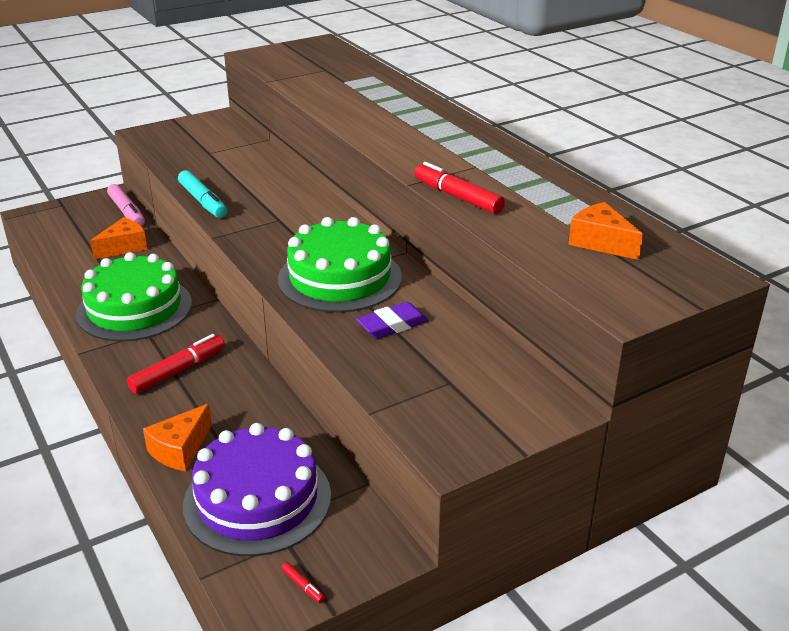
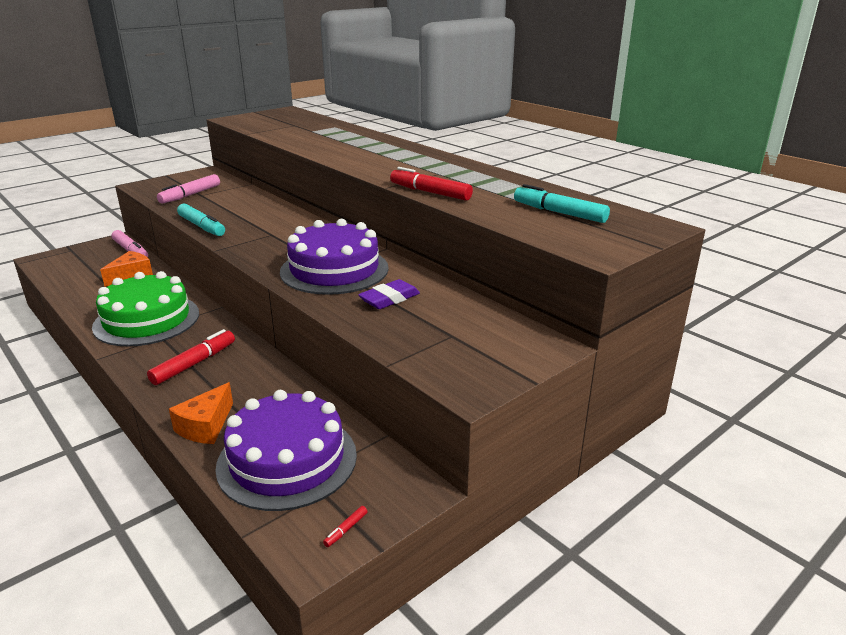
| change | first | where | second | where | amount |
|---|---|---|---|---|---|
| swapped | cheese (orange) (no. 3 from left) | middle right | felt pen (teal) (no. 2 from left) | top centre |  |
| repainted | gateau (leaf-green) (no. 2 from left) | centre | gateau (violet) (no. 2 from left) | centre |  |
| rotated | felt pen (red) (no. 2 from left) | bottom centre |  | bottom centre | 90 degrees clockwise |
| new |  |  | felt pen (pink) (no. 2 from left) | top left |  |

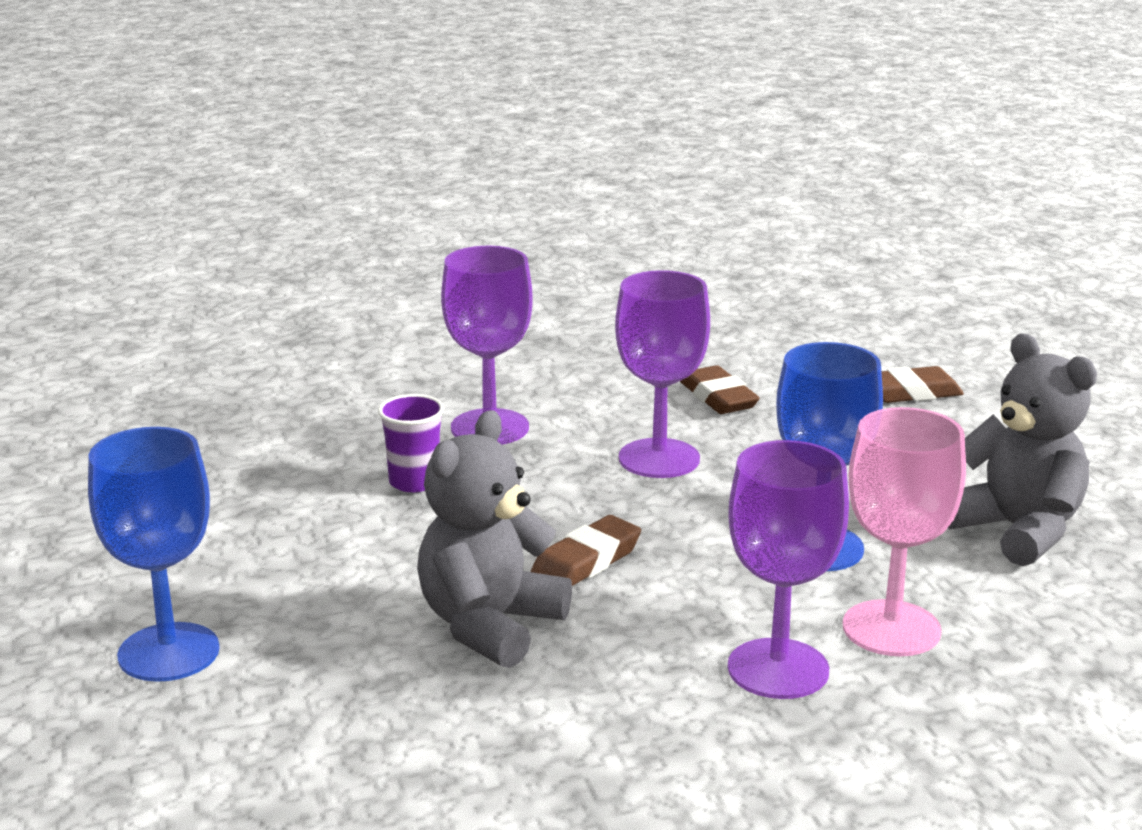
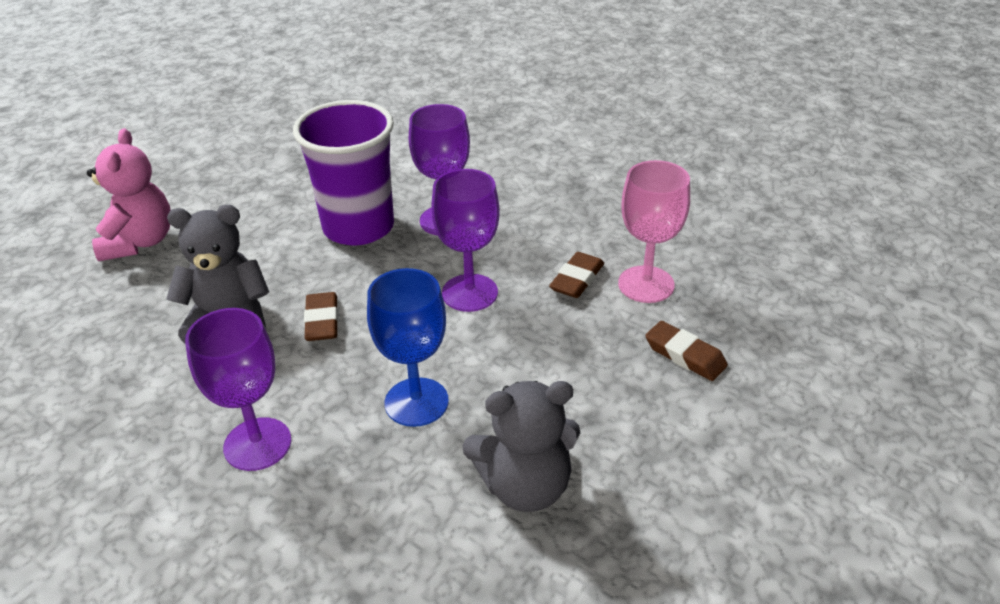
| change | first | where | second | where | amount |
|---|---|---|---|---|---|
| rotated | teddy (grey) (no. 2 from left) | middle right |  | bottom centre | 60 degrees clockwise |
| scaled | tumbler (violet) | centre |  | top centre | x2.32 |
| shifted | chalice (pink) | middle right |  | centre |  |
| swapped | chalice (royal blue) (no. 1 from left) | bottom left | teddy (pink) | top left |  |
| rotated | eraser (russet) (no. 1 from left) | centre |  | middle left | 75 degrees clockwise |

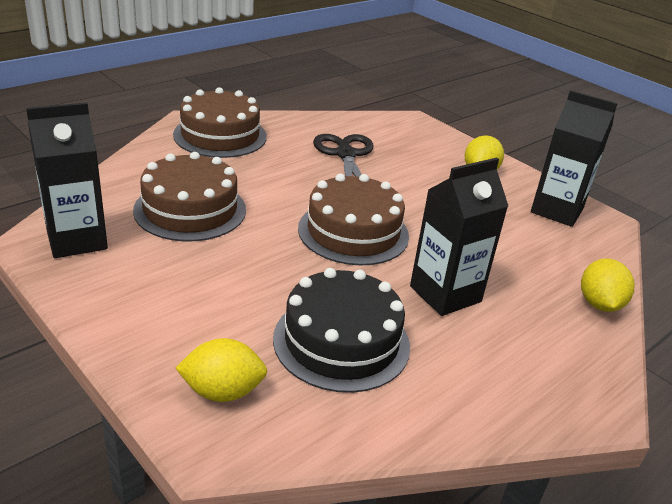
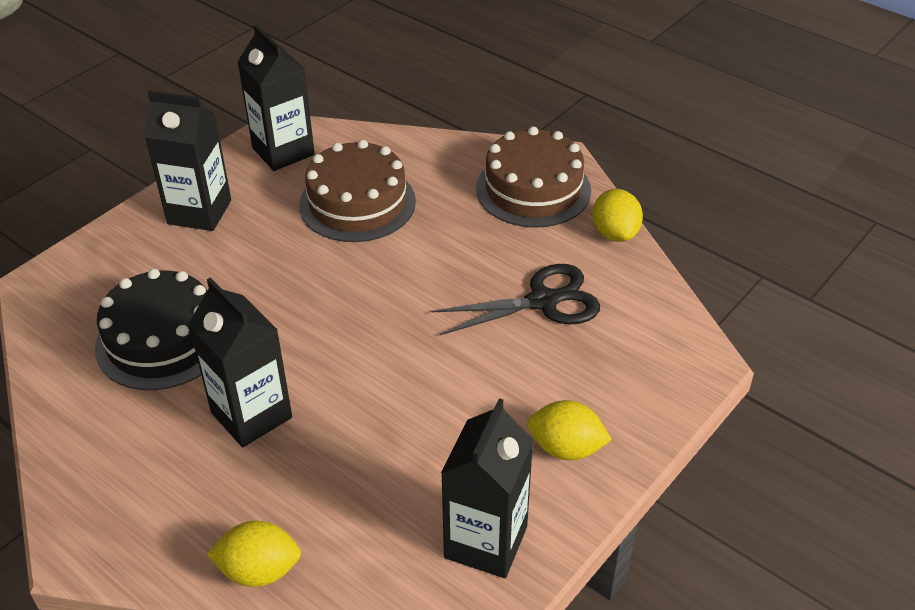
| change | first | where | second | where | amount |
|---|---|---|---|---|---|
| gone | gateau (russet) (no. 3 from left) | centre |  |  |  |
| shifted | toy lemon (bright yellow) (no. 1 from left in the first image) | bottom left | toy lemon (bright yellow) (no. 3 from left) | middle right |  |
| new |  |  | juice carton (ebony) (no. 1 from left) | top left |  |

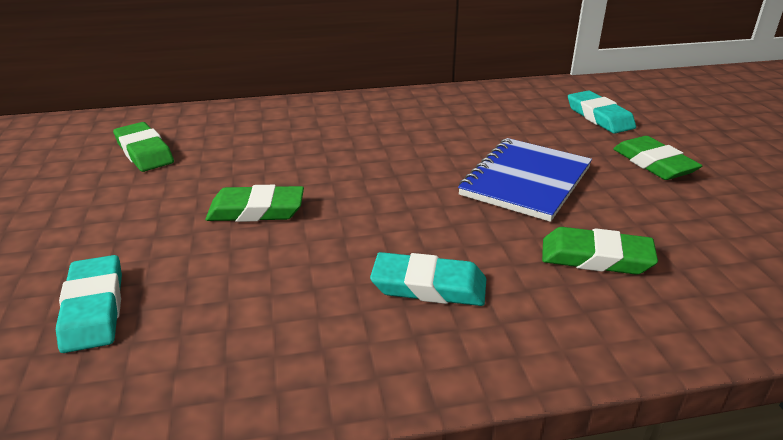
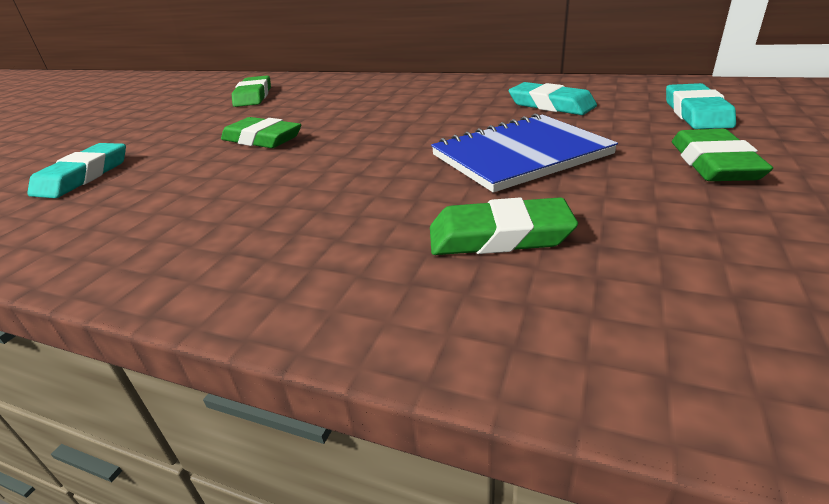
| change | first | where | second | where | amount |
|---|---|---|---|---|---|
| rotated | eraser (leaf-green) (no. 3 from left) | middle right |  | centre | 45 degrees counterclockwise |
| shifted | eraser (teal) (no. 2 from left) | centre |  | top centre |  |

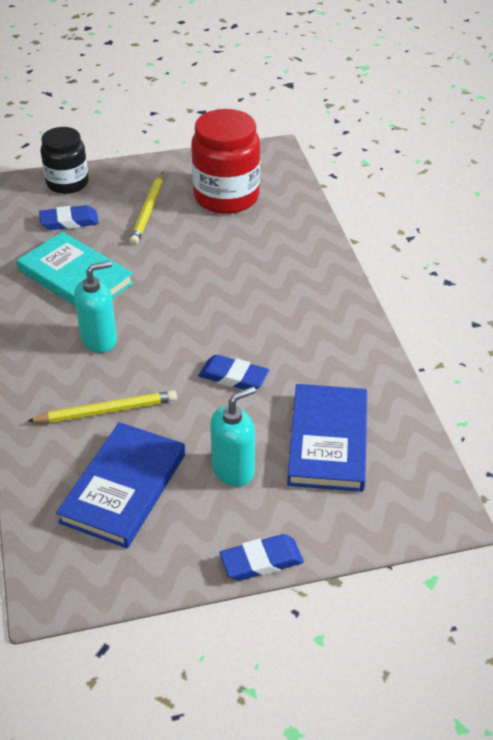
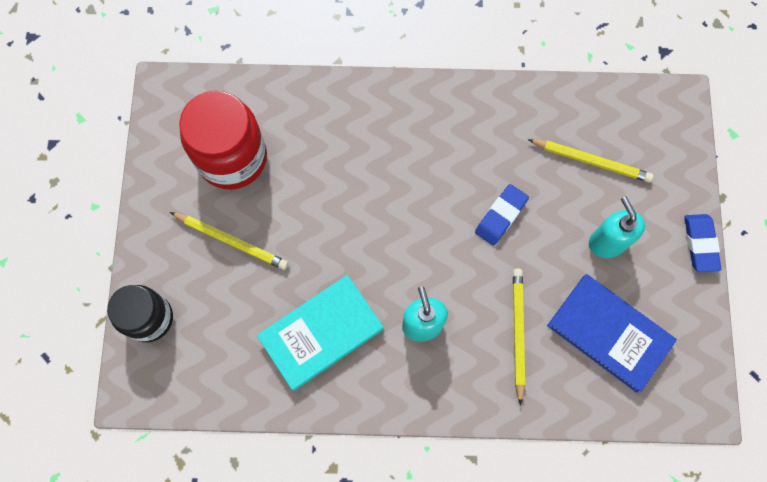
| change | first | where | second | where | amount |
|---|---|---|---|---|---|
| gone | eraser (royal blue) (no. 1 from left) | top left |  |  |  |
| swapped | book (royal blue) (no. 2 from left) | centre | wooden pencil (bright yellow) (no. 3 from left) | middle right |  |

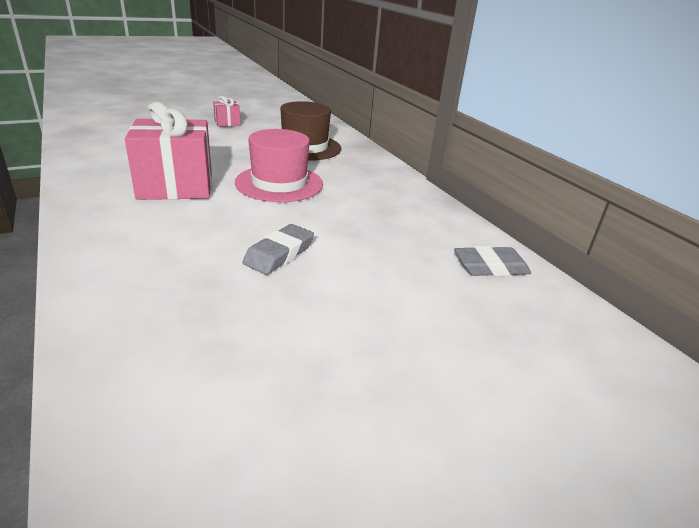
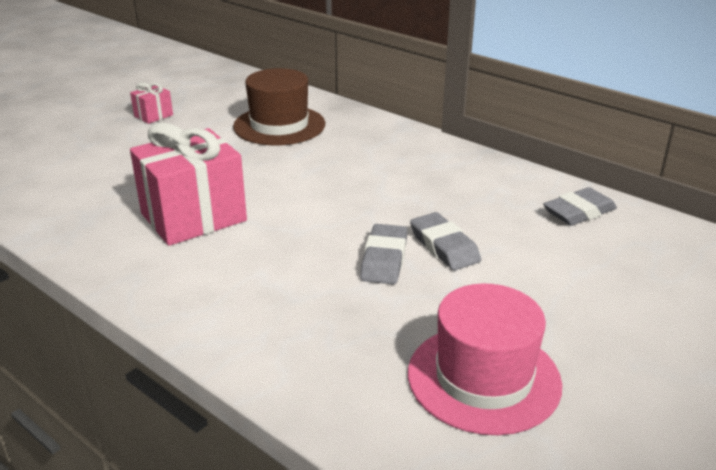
| change | first | where | second | where | amount |
|---|---|---|---|---|---|
| shifted | hat (pink) | top centre |  | bottom right |  |
| new |  |  | eraser (grey) (no. 2 from left) | centre |  |

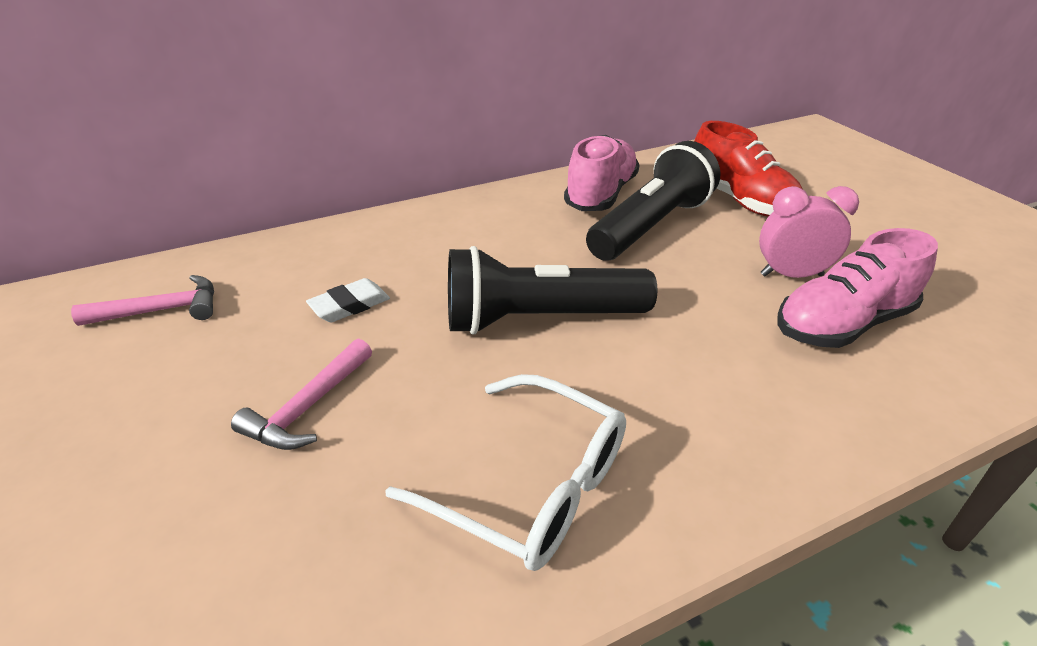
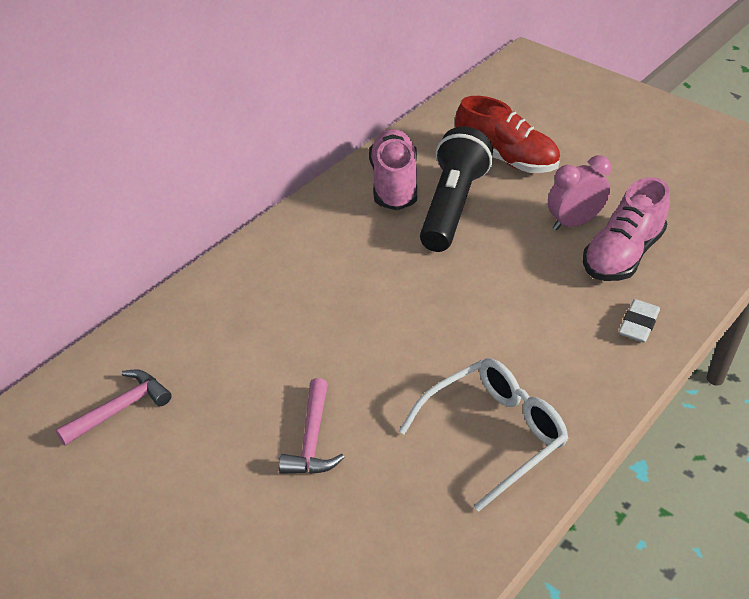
| change | first | where | second | where | amount |
|---|---|---|---|---|---|
| gone | torch (ebony) (no. 1 from left) | centre |  |  |  |
| shifted | eraser (snow-white) | centre |  | middle right |  |
| rotated | spectacles (snow-white) | bottom centre |  | bottom centre | 45 degrees counterclockwise |

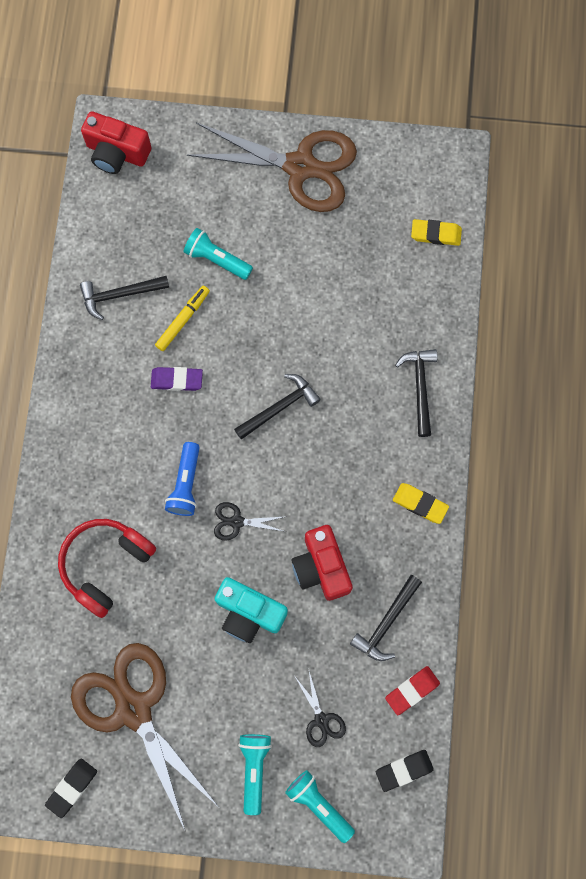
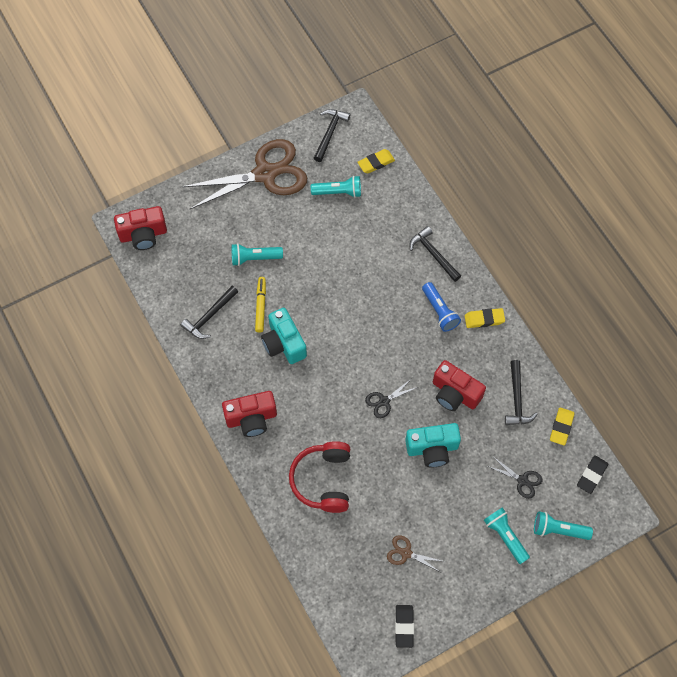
| change | first | where | second | where | amount |
|---|---|---|---|---|---|
| swapped | eraser (violet) | middle left | photo camera (teal) (no. 1 from left) | centre |  |
| shifted | carpenter's hammer (ebony) (no. 2 from left) | centre |  | top centre |  |
| shifted | torch (royal blue) | middle left |  | centre |  |
| scaled | pair of scissors (russet) (no. 1 from left in the first image) | bottom left | pair of scissors (russet) (no. 2 from left) | bottom centre | x0.41 |
| repainted | eraser (red) | bottom right | eraser (bright yellow) (no. 3 from left) | middle right |  |
| new |  |  | torch (teal) (no. 2 from left) | top centre |  |
| new |  |  | photo camera (red) (no. 2 from left) | centre |  |

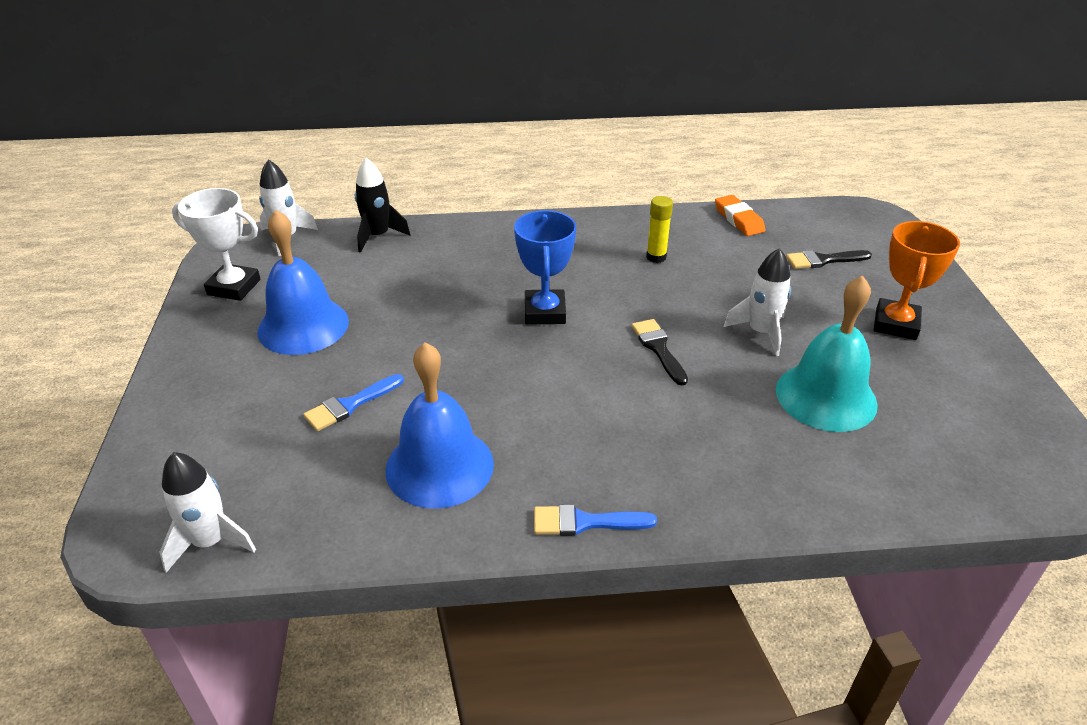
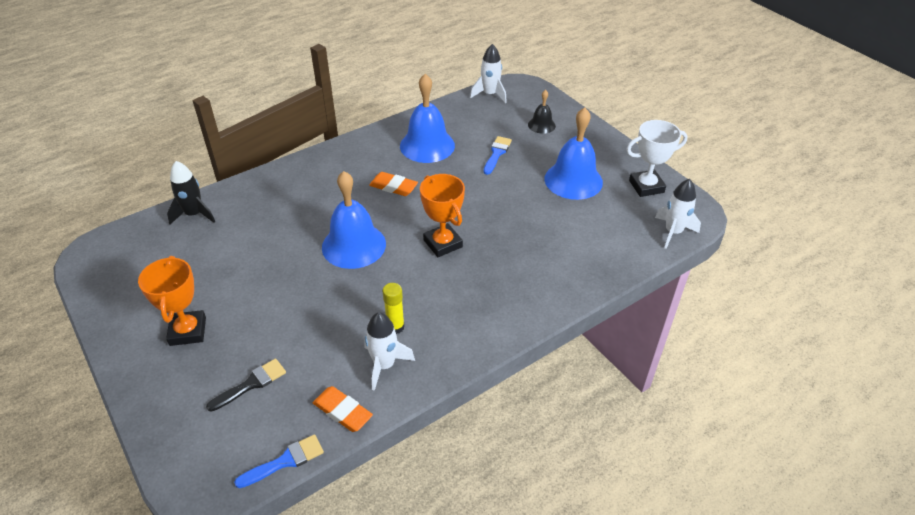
| change | first | where | second | where | amount |
|---|---|---|---|---|---|
| shifted | rocket (ebony) | top centre |  | middle left |  |
| repainted | prize cup (royal blue) | centre | prize cup (orange) (no. 2 from left) | centre |  |
| shifted | rocket (snow-white) (no. 3 from left in the first image) | middle right | rocket (snow-white) (no. 1 from left) | bottom centre |  |
| gone | hand bell (teal) | middle right |  |  |  |
| swapped | brush (ebony) (no. 1 from left) | centre | hand bell (royal blue) (no. 1 from left) | centre |  |
| shifted | brush (royal blue) (no. 2 from left in the first image) | bottom centre | brush (royal blue) (no. 1 from left) | bottom left |  |
| new |  |  | hand bell (ebony) | top centre |  |
| new |  |  | eraser (orange) (no. 2 from left) | centre |  |

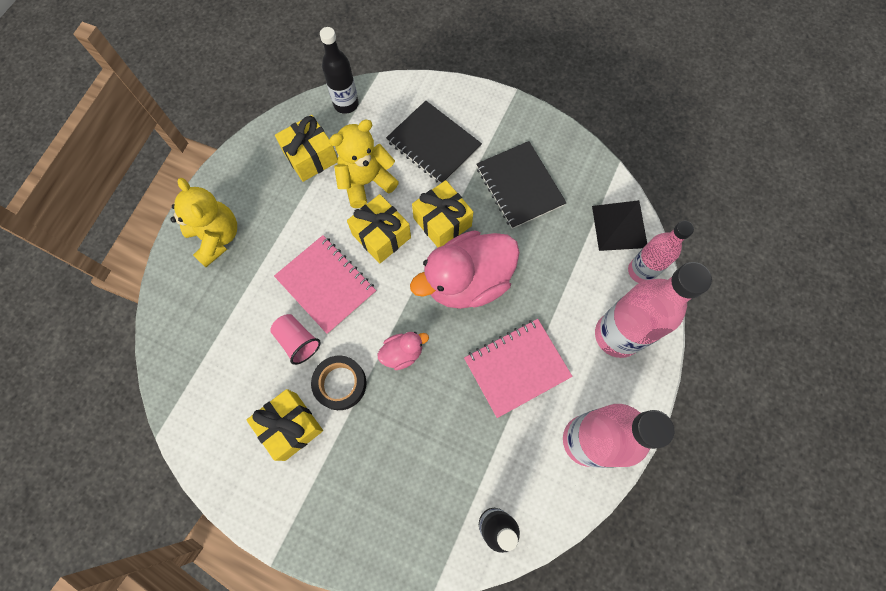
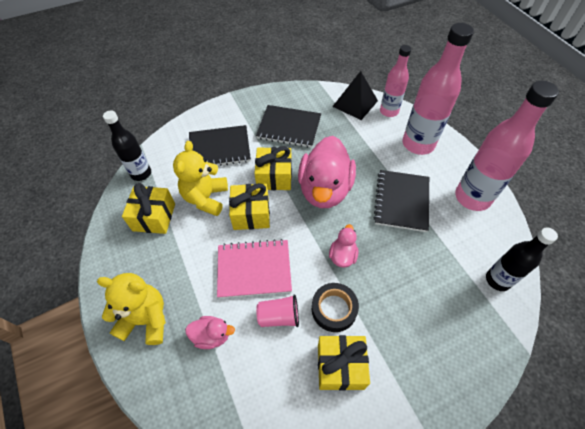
| change | first | where | second | where | amount |
|---|---|---|---|---|---|
| repainted | notepad (pink) (no. 2 from left) | centre | notepad (ebony) (no. 3 from left) | middle right |  |
| new |  |  | duck (pink) (no. 1 from left) | bottom centre |  |

